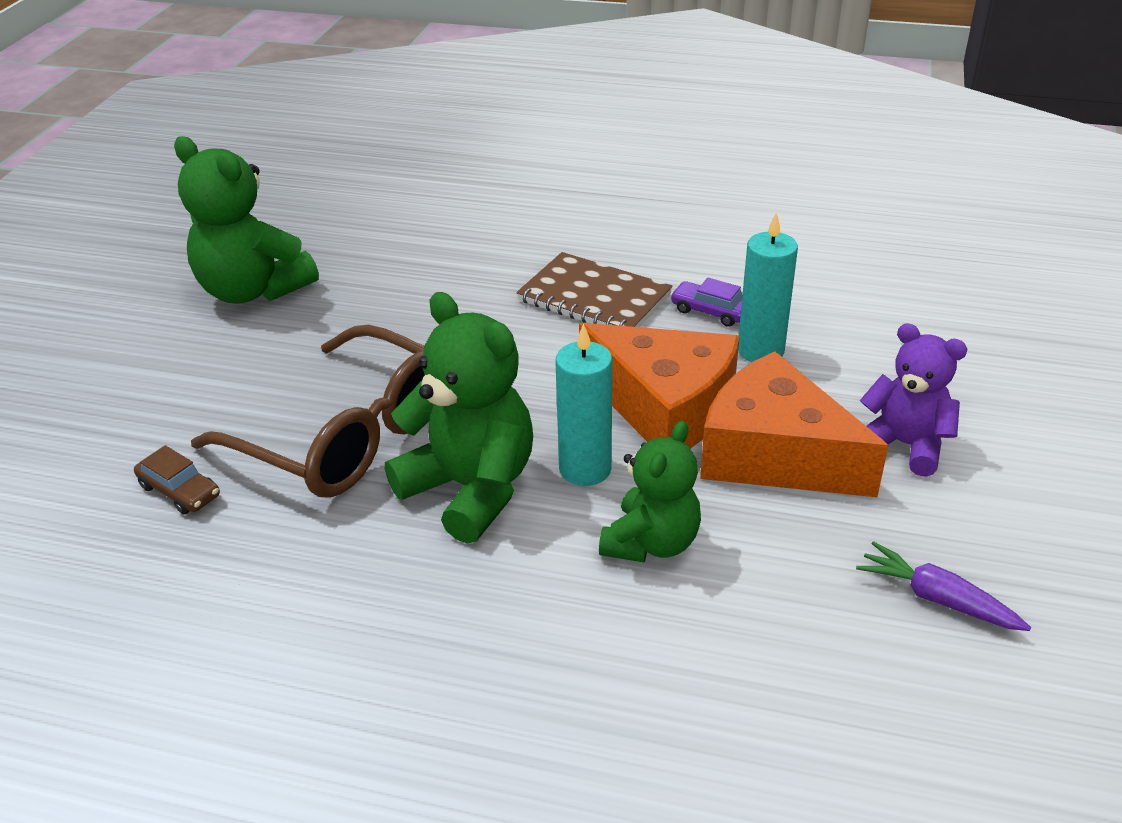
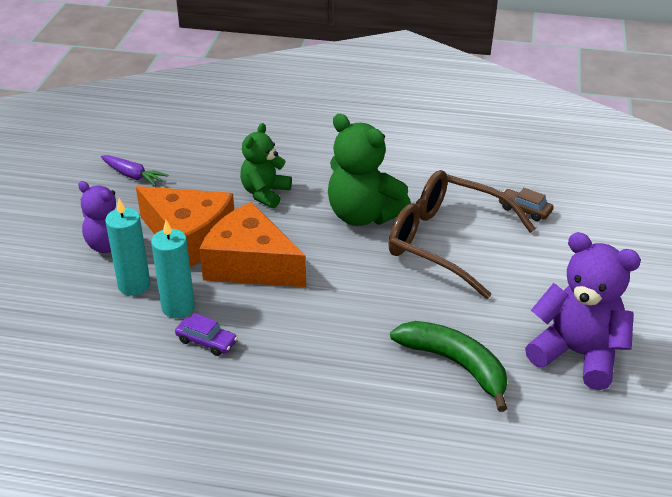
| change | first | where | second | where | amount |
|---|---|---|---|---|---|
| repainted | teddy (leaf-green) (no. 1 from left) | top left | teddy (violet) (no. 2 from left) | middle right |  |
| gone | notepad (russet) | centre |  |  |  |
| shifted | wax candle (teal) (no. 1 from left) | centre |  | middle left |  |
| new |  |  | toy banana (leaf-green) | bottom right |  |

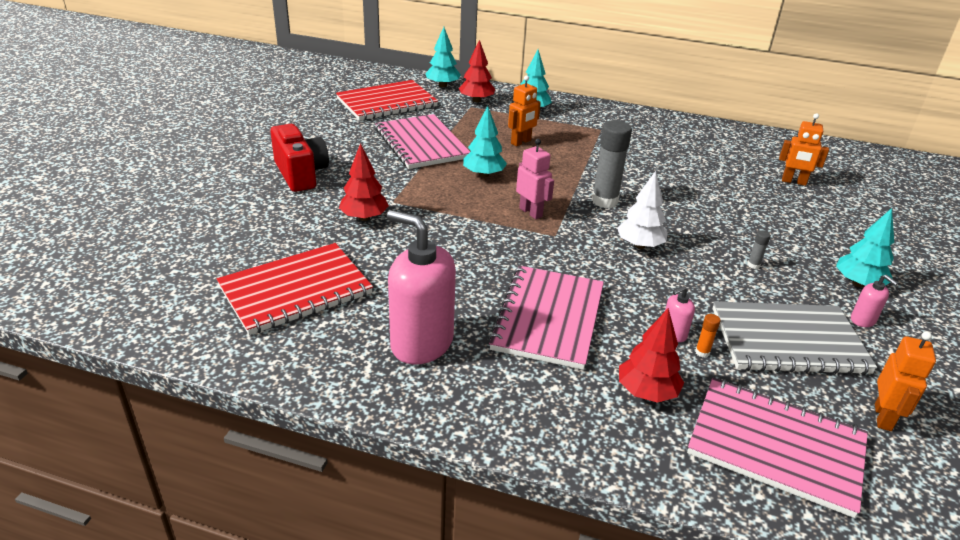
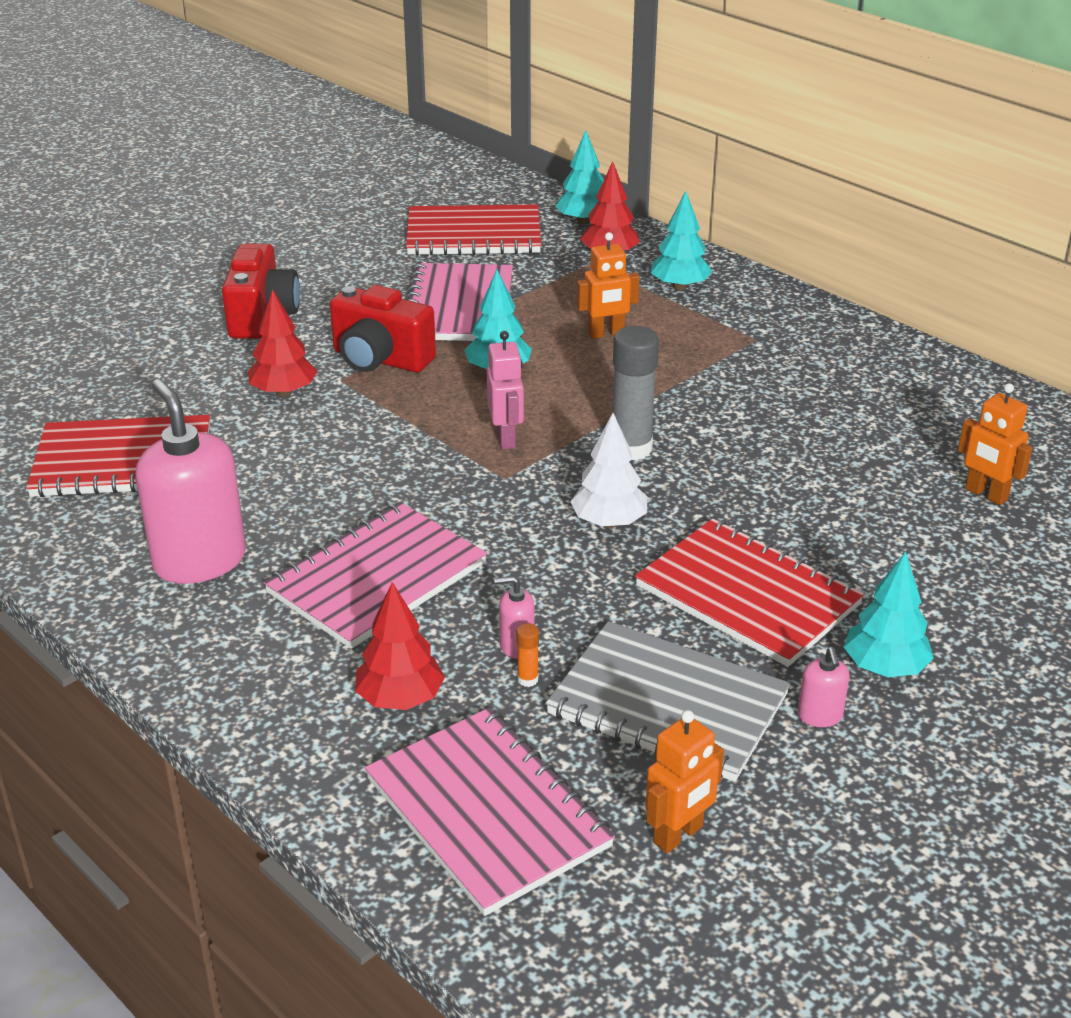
| change | first | where | second | where | amount |
|---|---|---|---|---|---|
| swapped | glue stick (grey) (no. 2 from left) | middle right | notepad (red) (no. 3 from left) | middle right |  |
| new |  |  | photo camera (red) (no. 2 from left) | top centre |  |

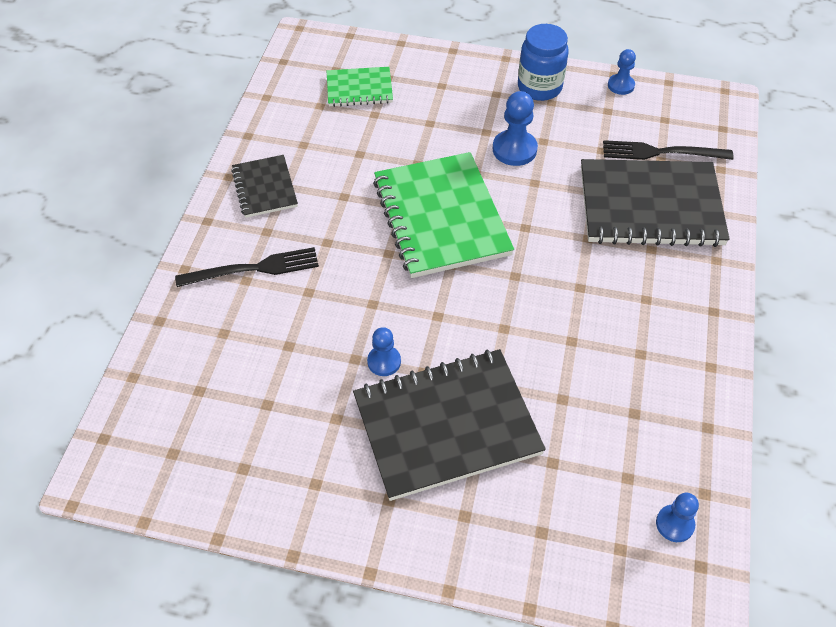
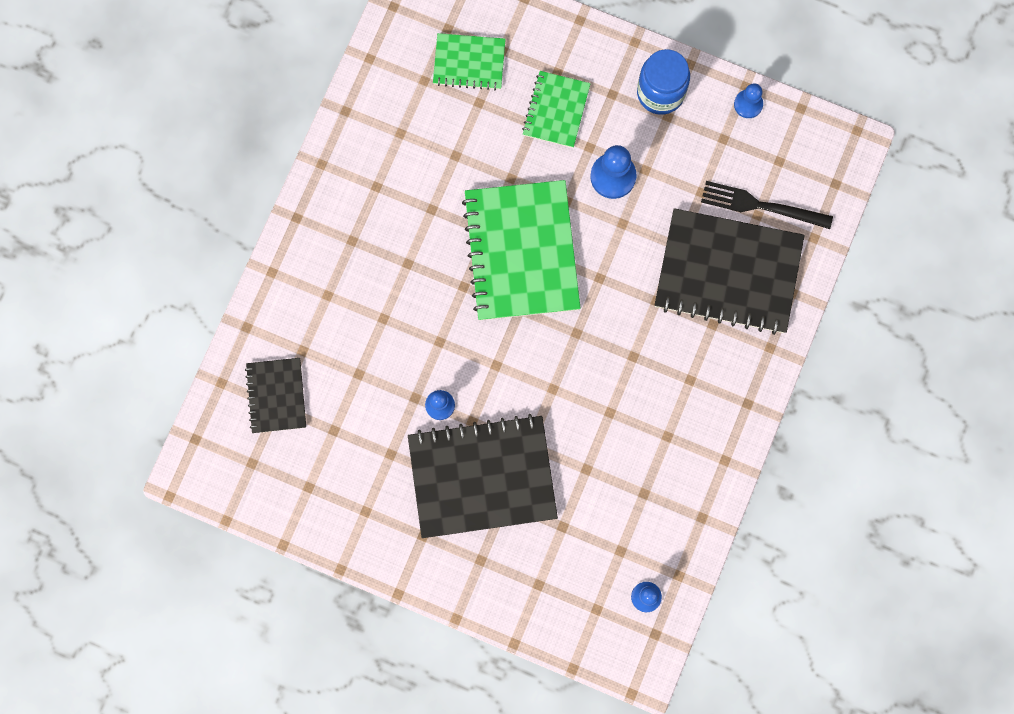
| change | first | where | second | where | amount |
|---|---|---|---|---|---|
| shifted | notepad (ebony) (no. 1 from left) | top left |  | middle left |  |
| gone | table fork (ebony) (no. 1 from left) | middle left |  |  |  |
| new |  |  | notepad (leaf-green) (no. 3 from left) | top centre |  |

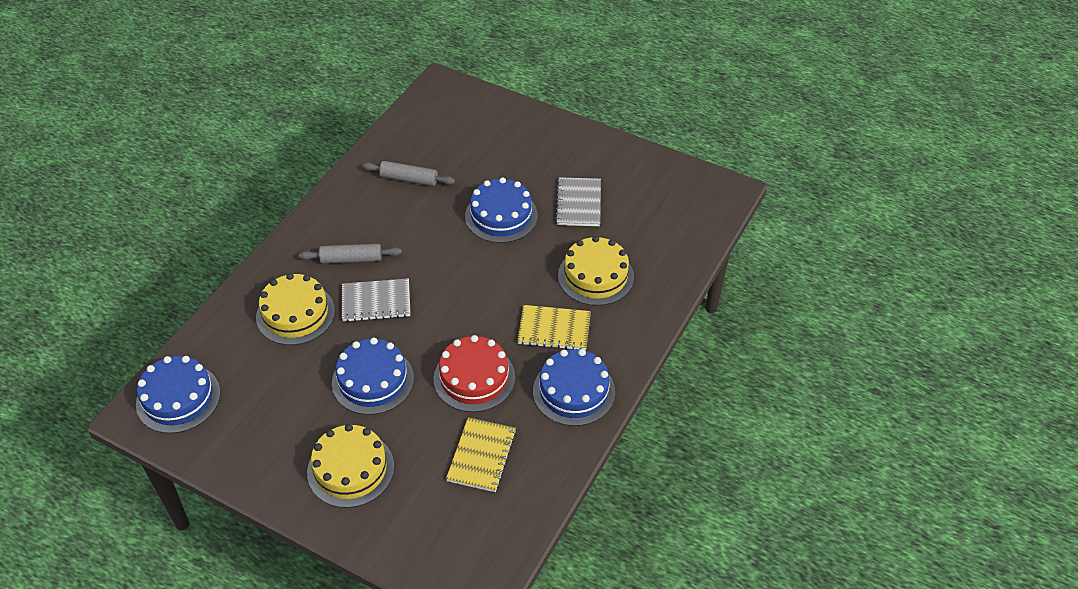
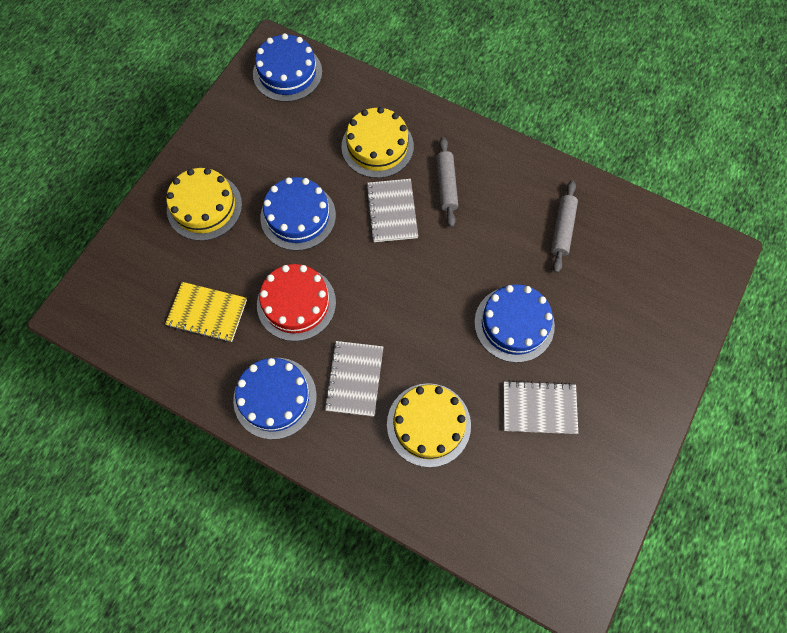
| change | first | where | second | where | amount |
|---|---|---|---|---|---|
| repainted | notepad (bright yellow) (no. 2 from left) | centre | notepad (grey) (no. 1 from left) | centre |  |

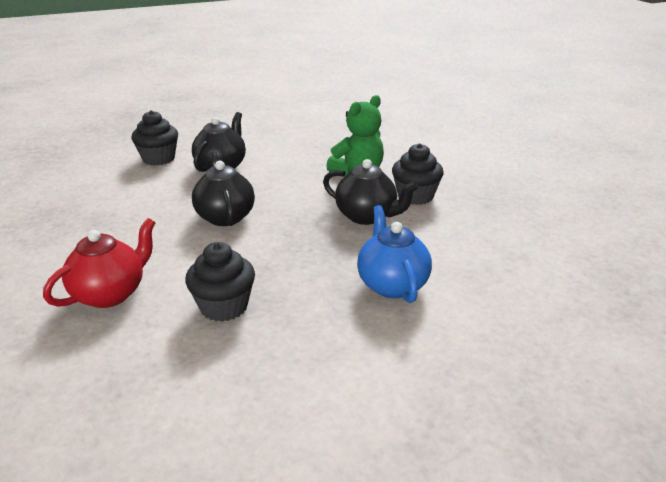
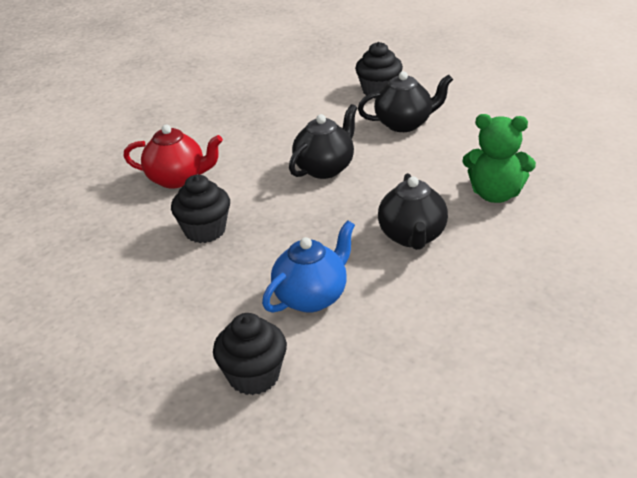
| change | first | where | second | where | amount |
|---|---|---|---|---|---|
| shifted | fairy cake (ebony) (no. 3 from left in the first image) | centre | fairy cake (ebony) (no. 2 from left) | bottom centre |  |

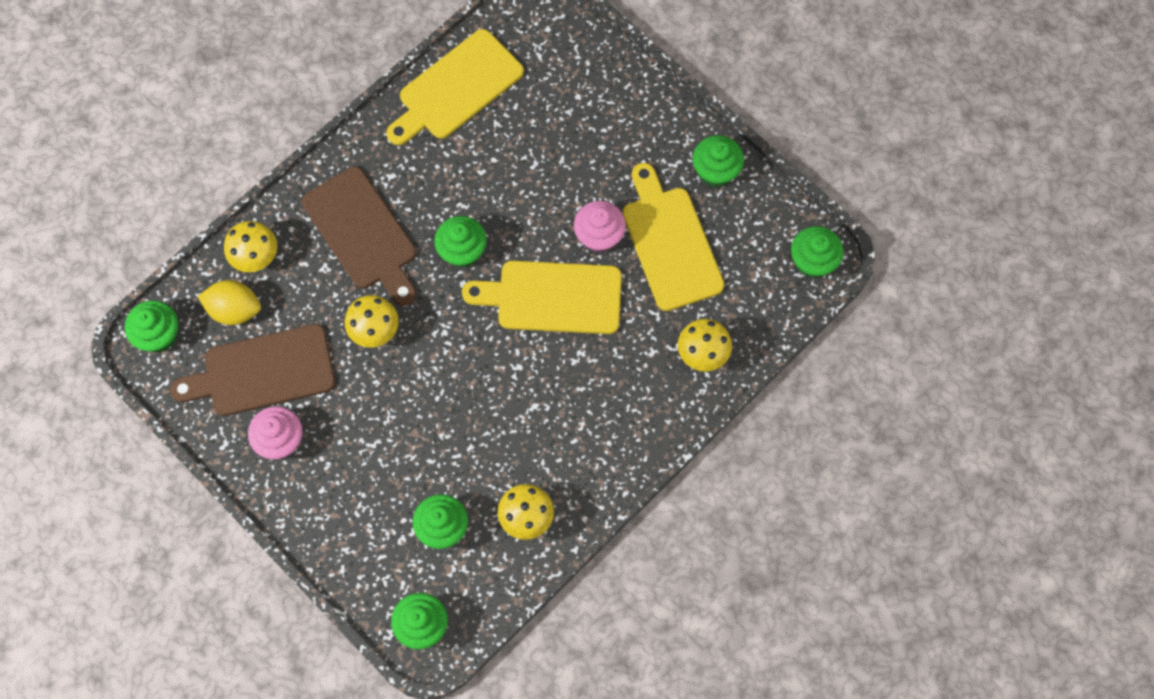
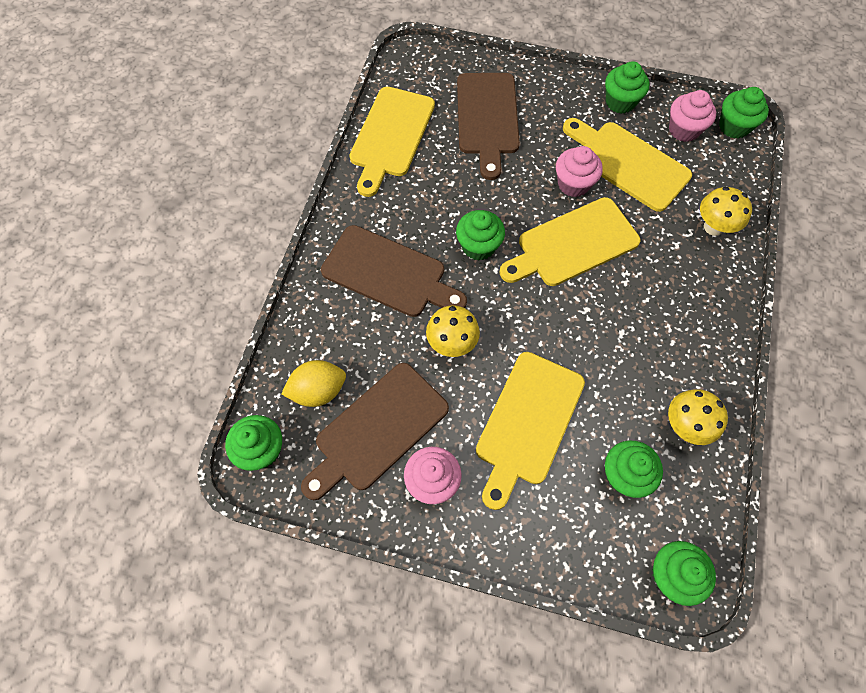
| change | first | where | second | where | amount |
|---|---|---|---|---|---|
| gone | mushroom (bright yellow) (no. 1 from left) | middle left |  |  |  |
| new |  |  | cutting board (russet) (no. 3 from left) | top centre |  |
| new |  |  | fairy cake (pink) (no. 3 from left) | top right |  |
| new |  |  | cutting board (bright yellow) (no. 2 from left) | centre |  |

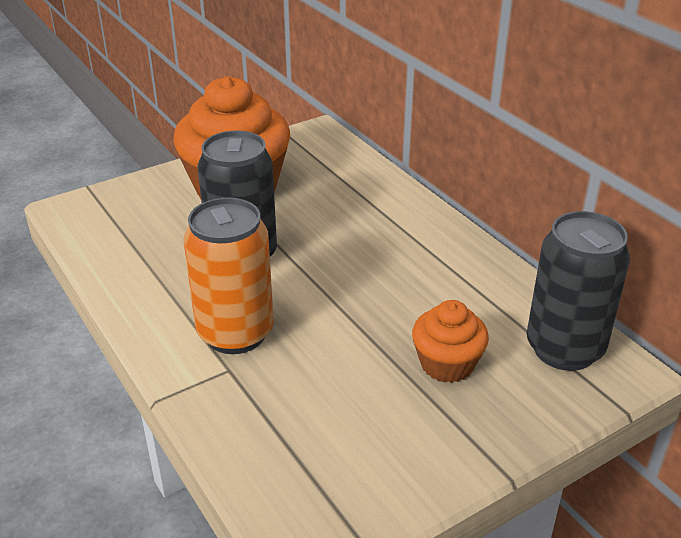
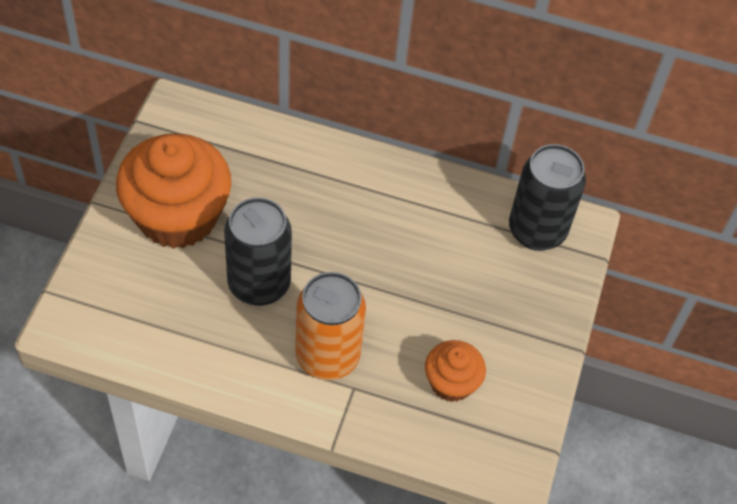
| change | first | where | second | where | amount |
|---|---|---|---|---|---|
| shifted | fairy cake (orange) (no. 2 from left) | centre |  | bottom centre |  |

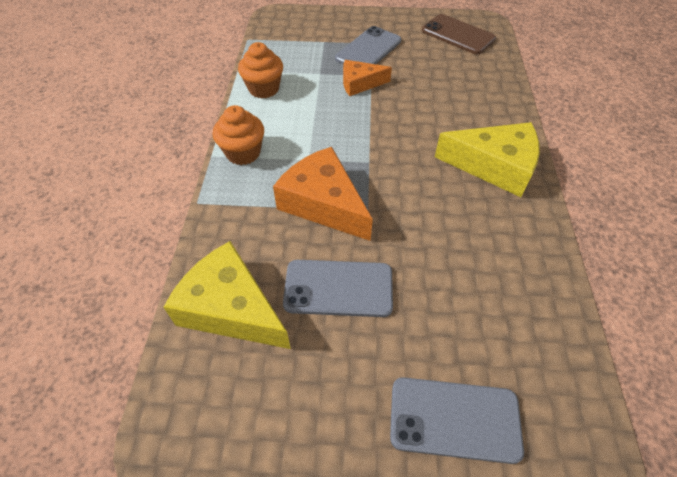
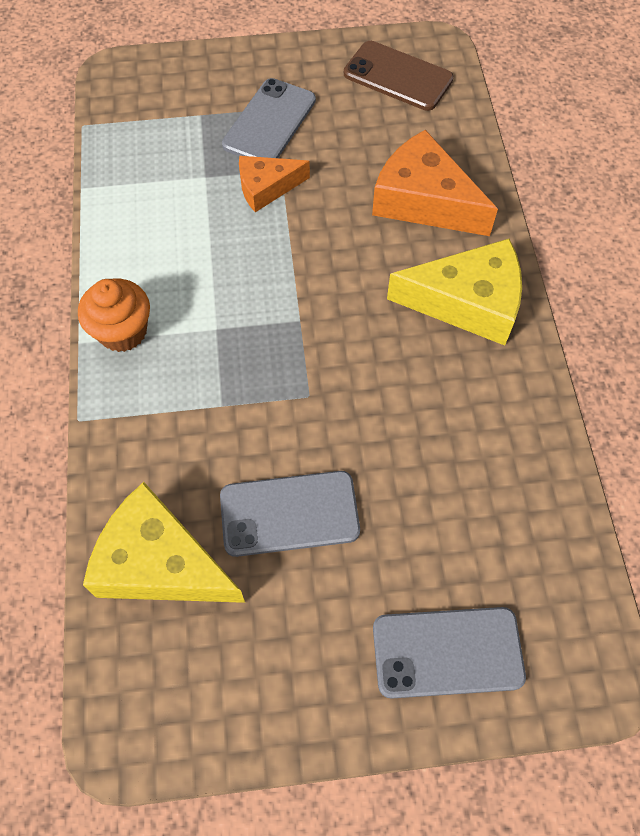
| change | first | where | second | where | amount |
|---|---|---|---|---|---|
| gone | fairy cake (orange) (no. 2 from left) | top centre |  |  |  |
| shifted | cheese (orange) (no. 1 from left in the first image) | centre | cheese (orange) (no. 2 from left) | top right |  |

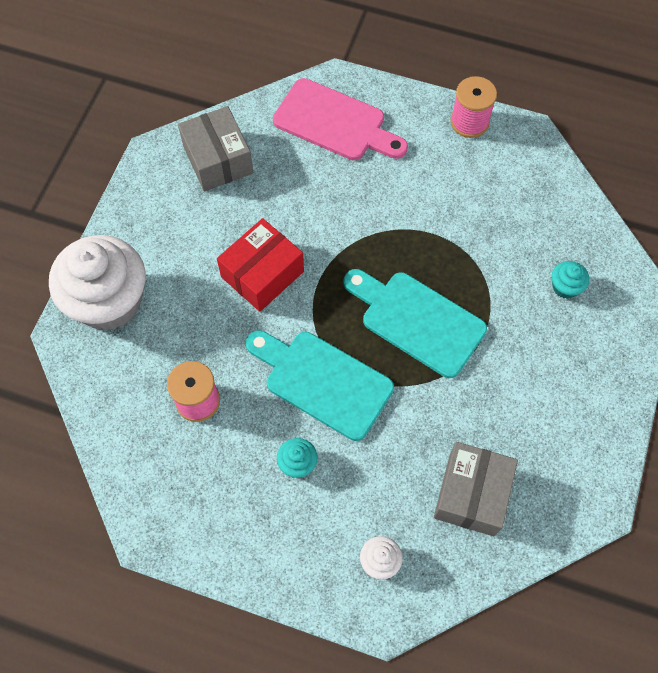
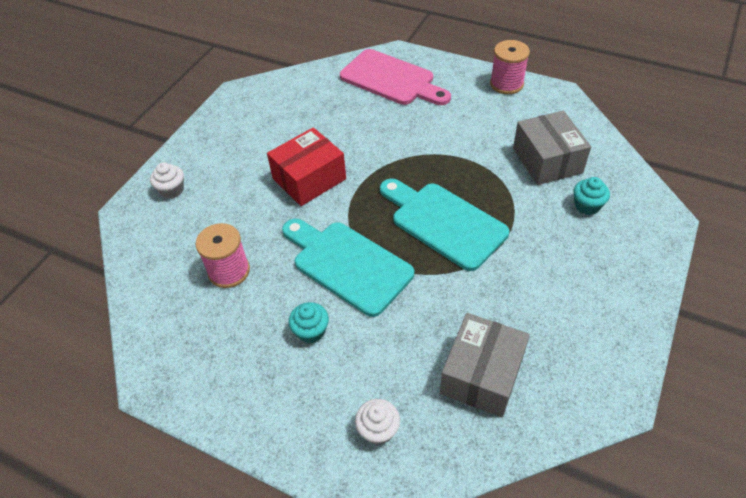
| change | first | where | second | where | amount |
|---|---|---|---|---|---|
| shifted | parcel (grey) (no. 1 from left in the first image) | top left | parcel (grey) (no. 2 from left) | top right |  |
| scaled | fairy cake (snow-white) (no. 1 from left) | middle left |  | middle left | x0.40 |

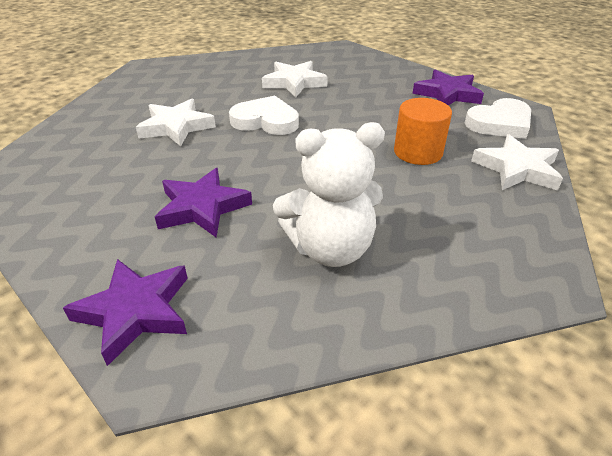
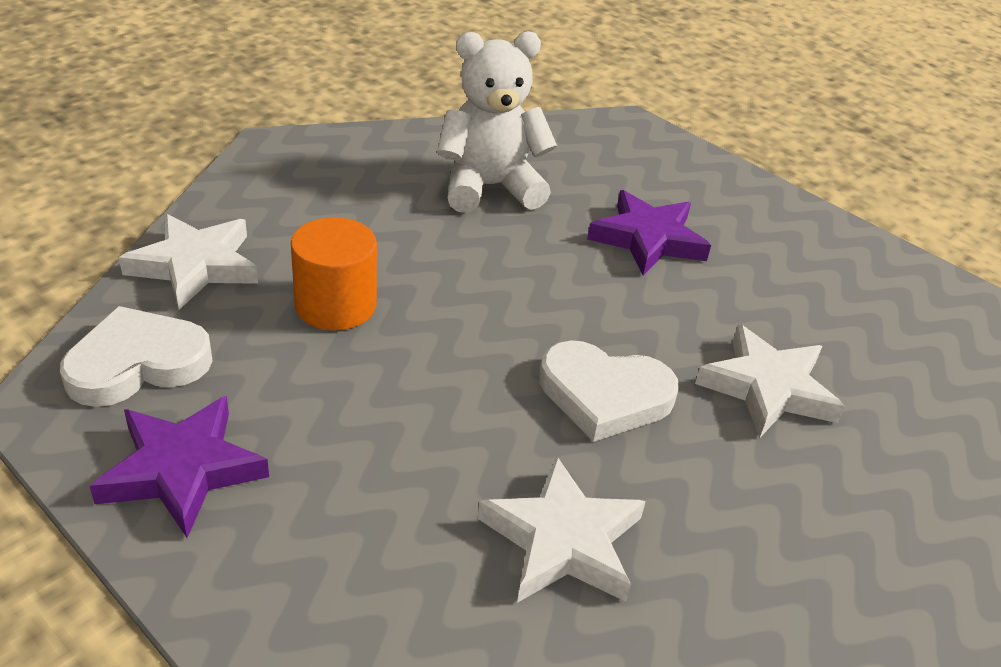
| change | first | where | second | where | amount |
|---|---|---|---|---|---|
| gone | star (violet) (no. 1 from left) | bottom left |  |  |  |

